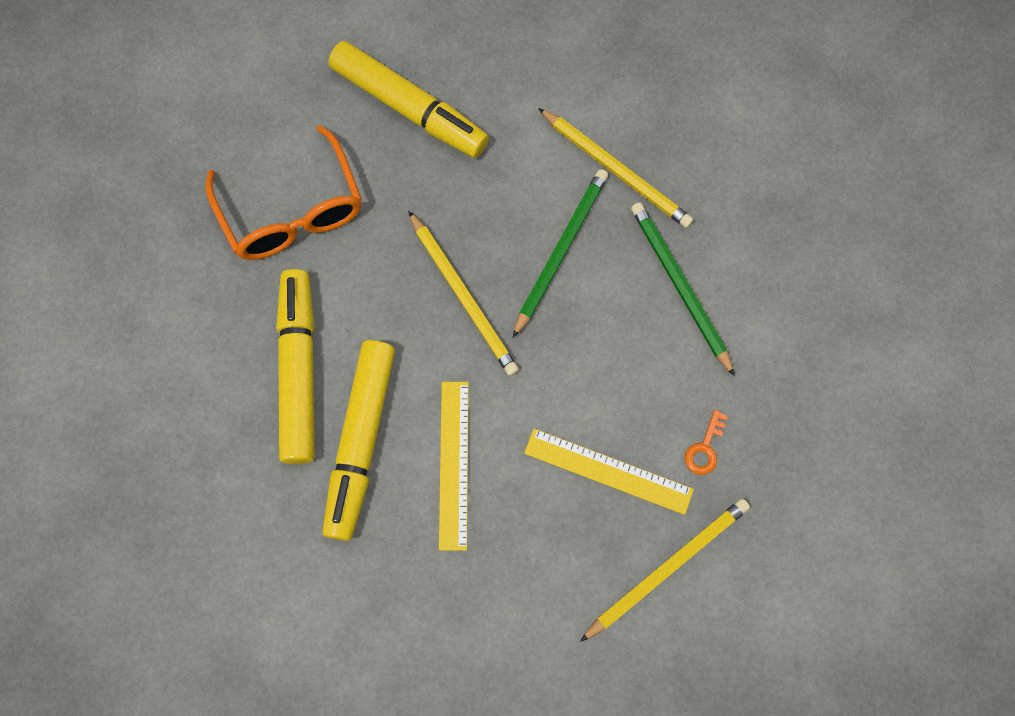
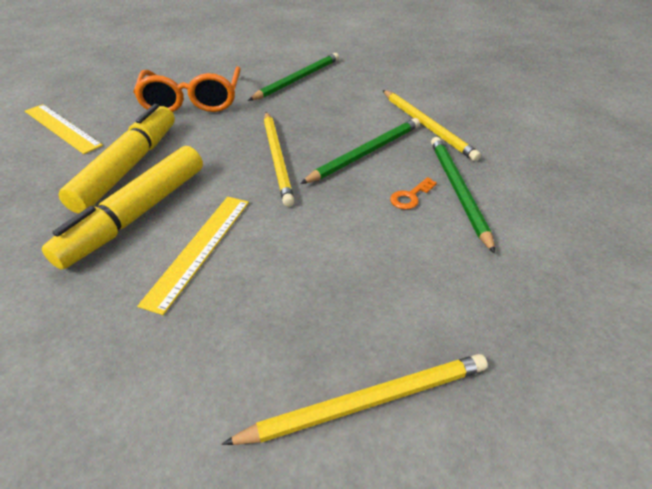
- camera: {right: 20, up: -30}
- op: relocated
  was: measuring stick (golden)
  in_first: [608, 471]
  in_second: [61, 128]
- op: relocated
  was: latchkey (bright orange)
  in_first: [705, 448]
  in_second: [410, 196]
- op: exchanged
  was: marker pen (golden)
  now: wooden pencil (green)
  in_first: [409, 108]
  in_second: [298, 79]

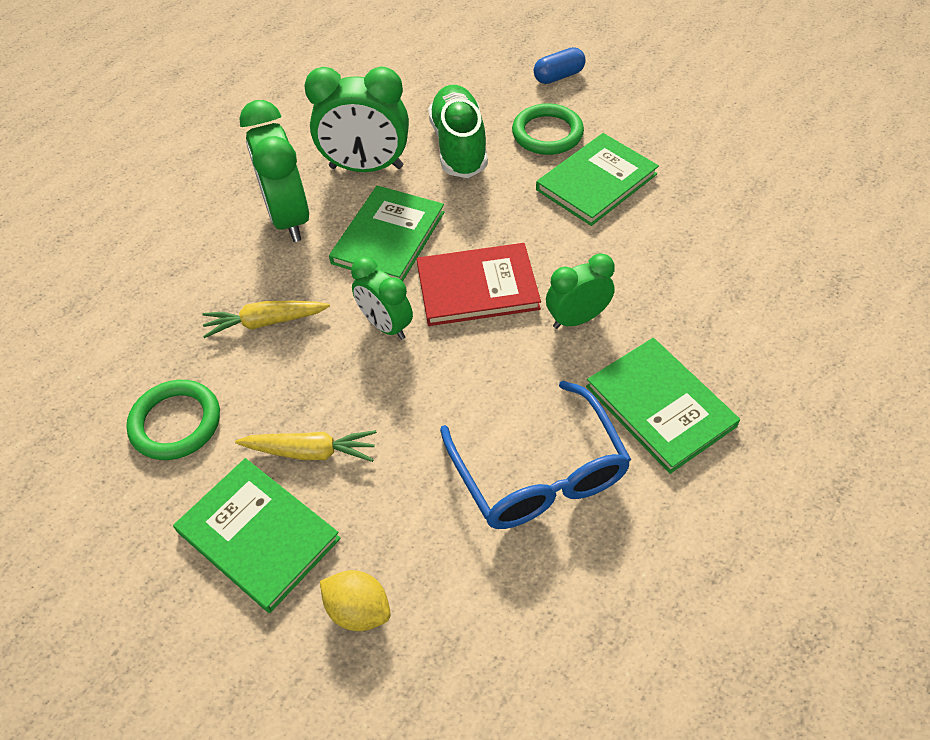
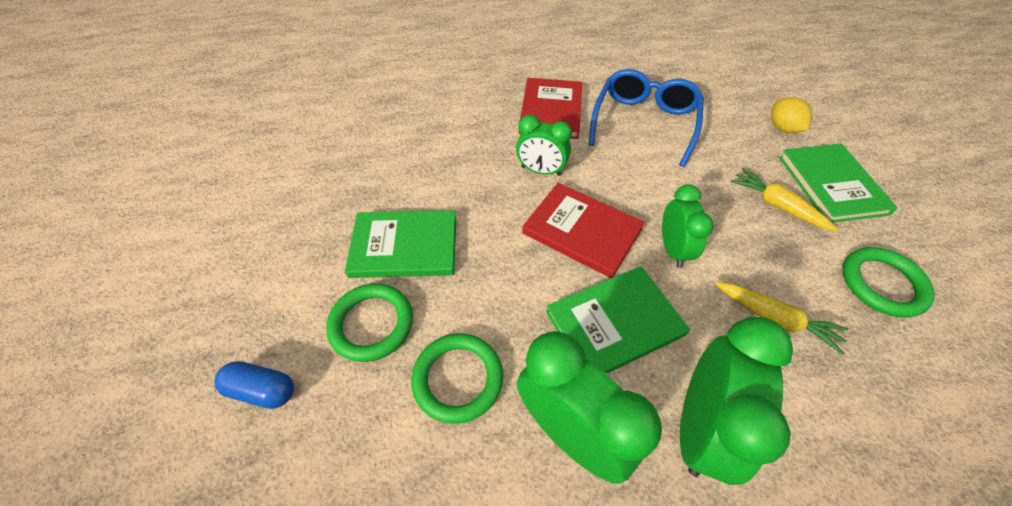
- camera: {right: -140, up: 0}
- op: exchanged
  was: sneaker (green)
  now: ring (green)
  in_first: [459, 146]
  in_second: [458, 379]
- op: colour
  was: hardcover (green)
  now: hardcover (red)
  in_first: [660, 406]
  in_second: [551, 110]

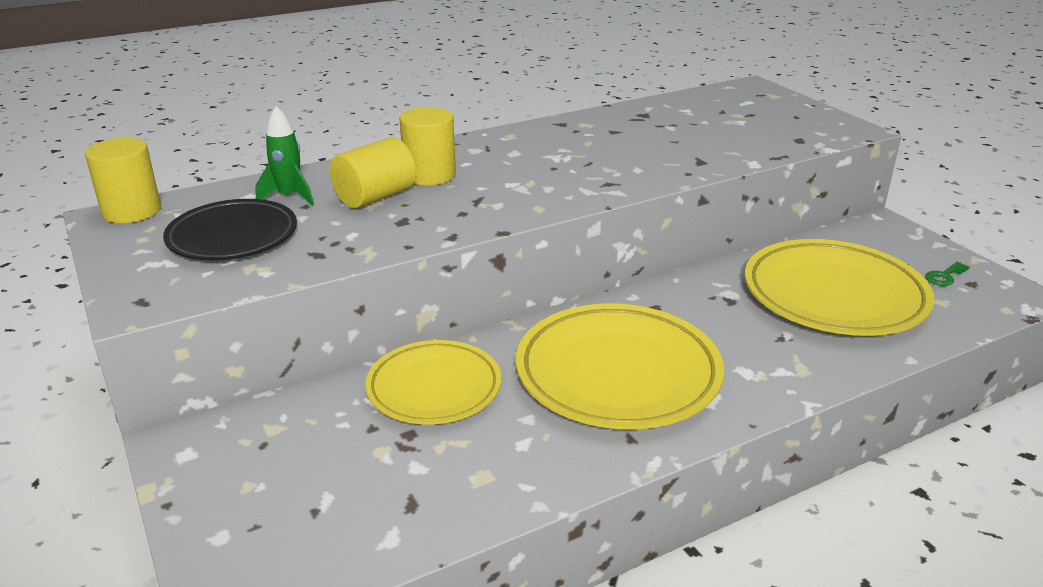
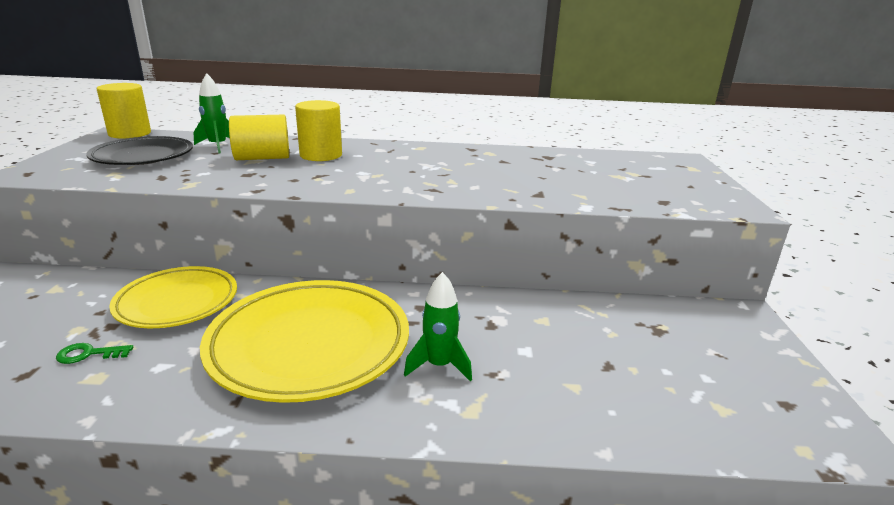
- camera: {right: 30, up: -5}
- op: missing
  was: dinner plate (golden)
  in_first: [834, 296]
- op: appeared
  now: spaceship (green)
  in_second: [439, 366]
- op: relocated
  was: latchkey (green)
  in_first: [944, 276]
  in_second: [89, 354]

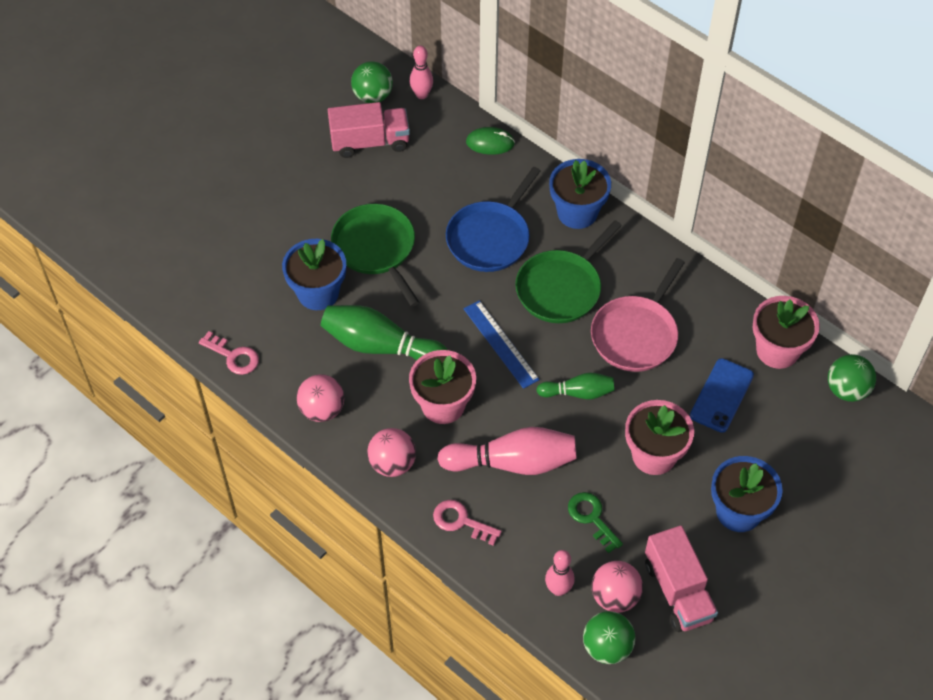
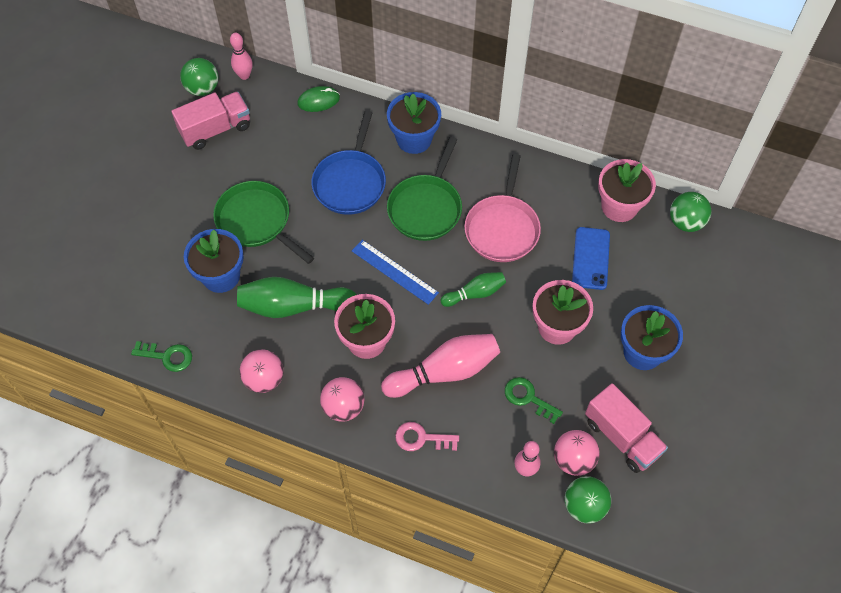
- camera: {right: -20, up: 5}
- op: colour
  was: latchkey (rose-pink)
  now: latchkey (green)
  in_first: [233, 356]
  in_second: [167, 356]

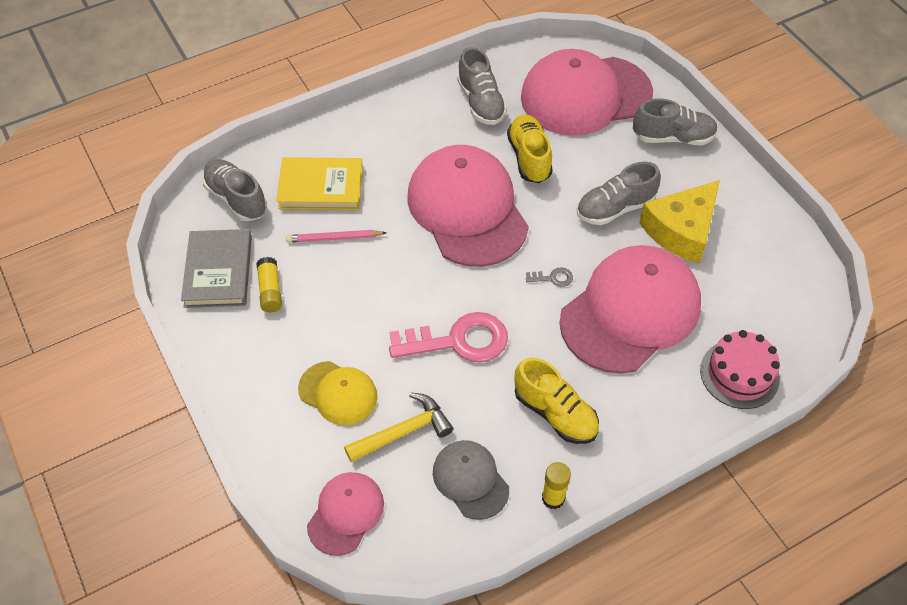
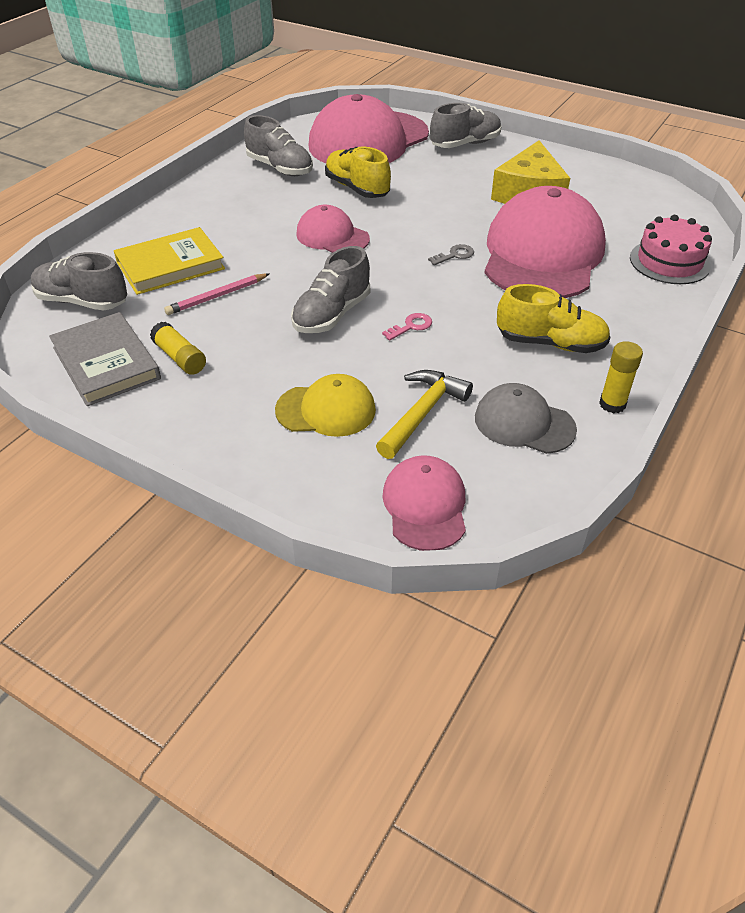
- camera: {right: -30, up: -10}
- op: relocated
  was: sneaker (grey)
  in_first: [615, 208]
  in_second: [331, 315]
- op: size
  was: latchkey (rose-pink)
  in_first: [458, 341]
  in_second: [411, 326]
  ratio: 0.42
- op: size
  was: peaked cap (rose-pink)
  in_first: [467, 209]
  in_second: [332, 236]
  ratio: 0.51

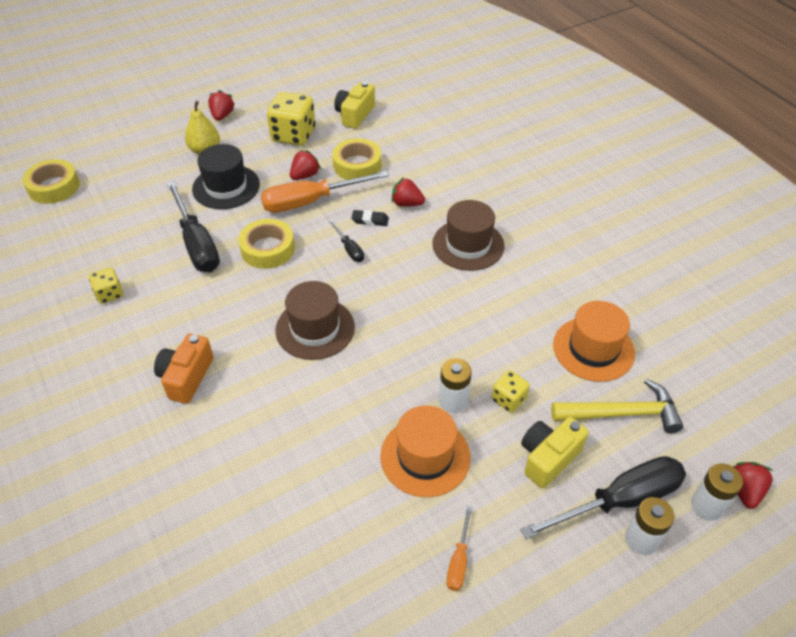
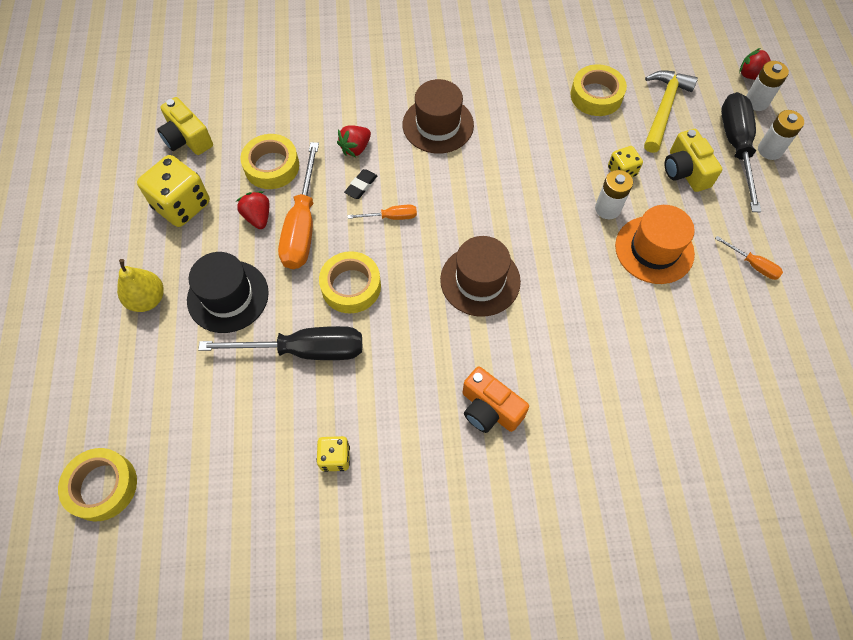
- camera: {right: -65, up: 15}
- op: missing
  was: berry (red)
  in_first: [222, 115]
- op: exchanged
  was: hat (bright orange)
  now: tape (golden)
  in_first: [593, 349]
  in_second: [596, 96]
- op: colour
  was: hand screwdriver (ebony)
  now: hand screwdriver (bright orange)
  in_first: [349, 249]
  in_second: [391, 217]

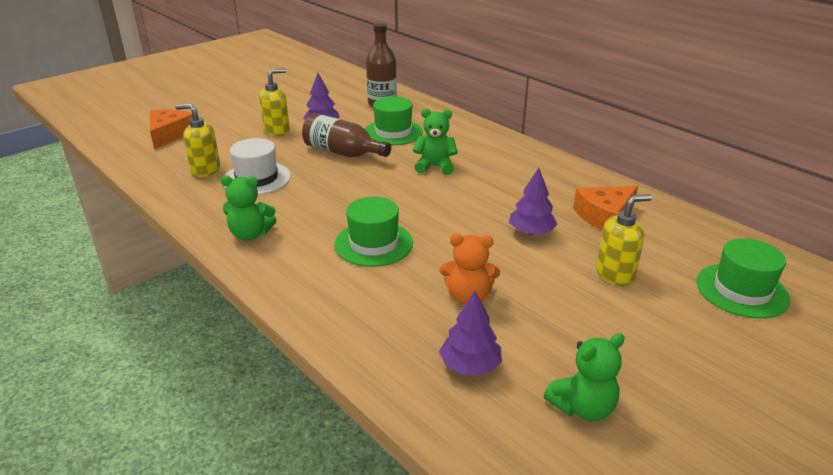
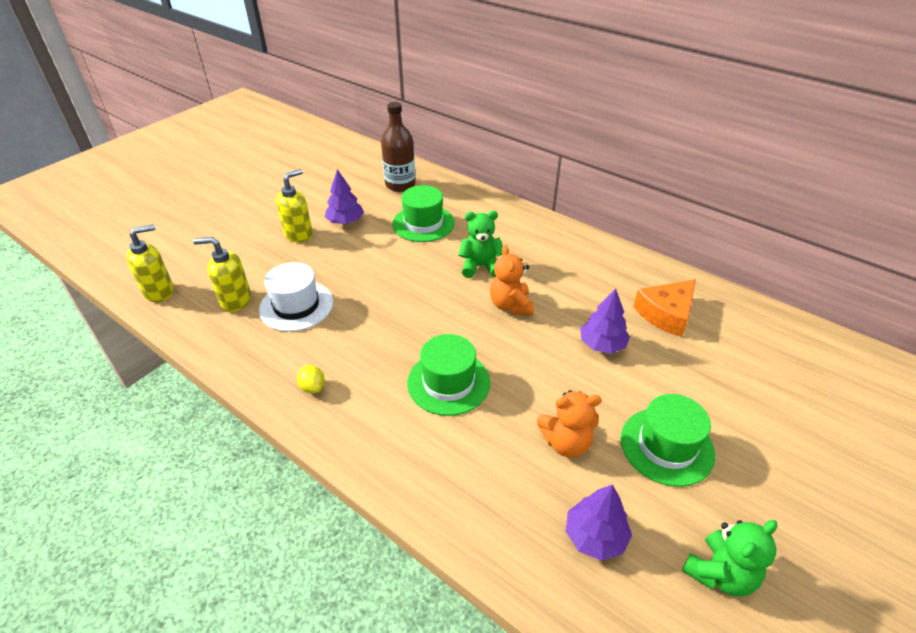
- camera: {right: -10, up: 10}
- op: missing
  was: cheese wedge (bright orange)
  in_first: [169, 134]
- op: missing
  was: flask (brown)
  in_first: [343, 153]
- op: appeared
  now: teddy bear (bright orange)
  in_second: [511, 305]
- op: relocated
  was: soap pump (golden)
  in_first: [615, 274]
  in_second: [159, 292]
- op: relocated
  was: hat (green)
  in_first: [742, 290]
  in_second: [666, 446]
- op: exchanged
  was: teddy bear (green)
  now: toy lemon (golden)
  in_first: [250, 234]
  in_second: [313, 387]

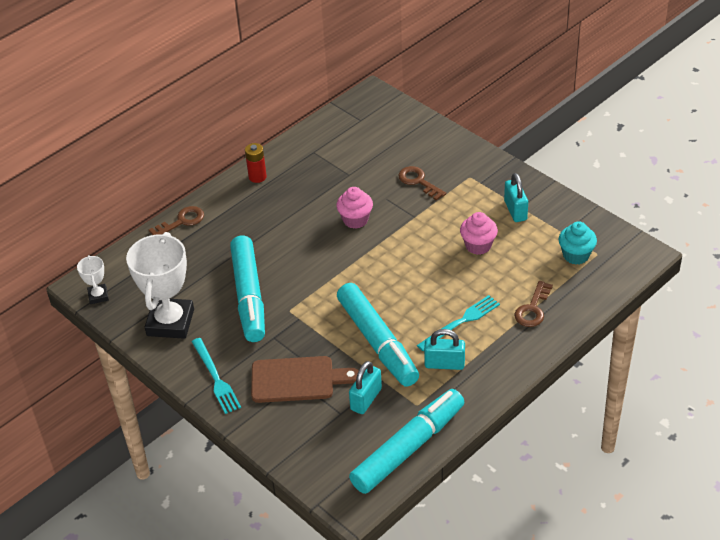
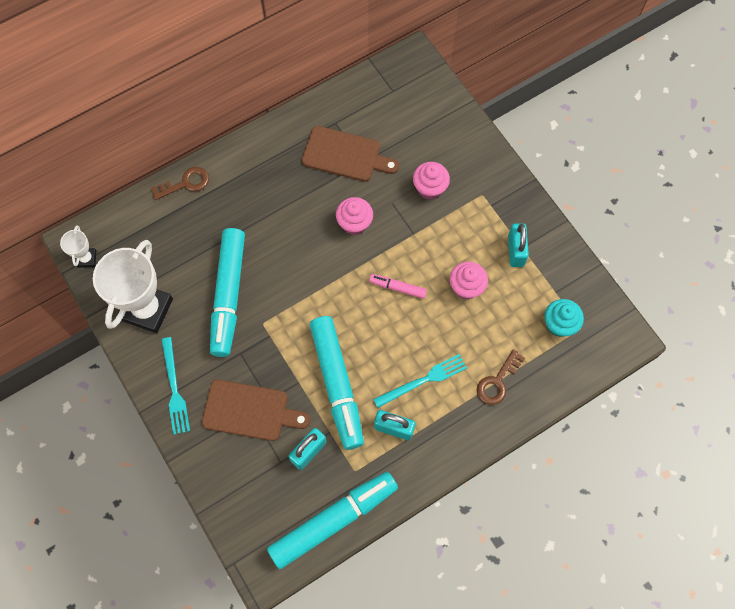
- camera: {right: 10, up: 25}
- op: missing
  was: battery (red)
  in_first: [257, 177]
- op: appeared
  now: chopping board (brown)
  in_second: [345, 155]
- op: appeared
  now: marker pen (rose-pink)
  in_second: [398, 288]
- op: exchanged
  was: latchkey (brown)
  now: muffin (rose-pink)
  in_first: [418, 181]
  in_second: [429, 188]

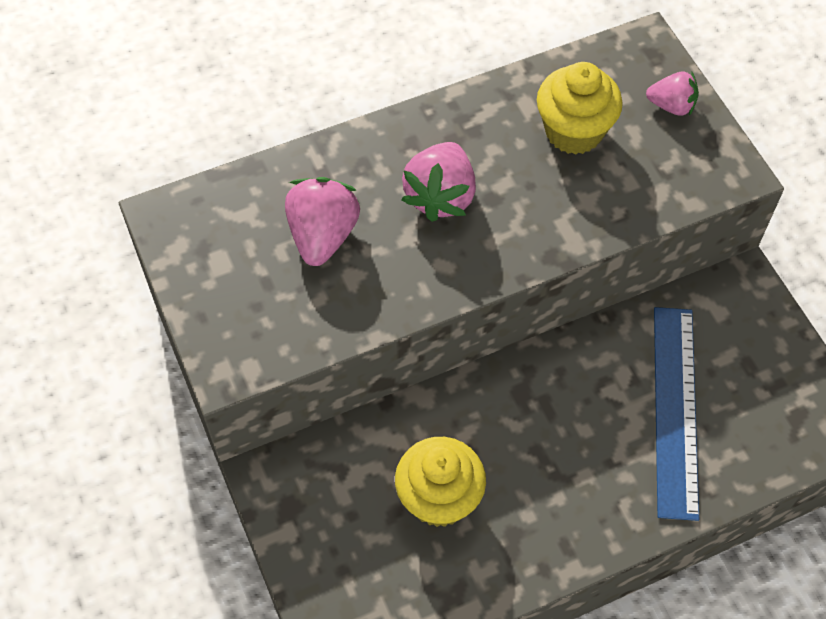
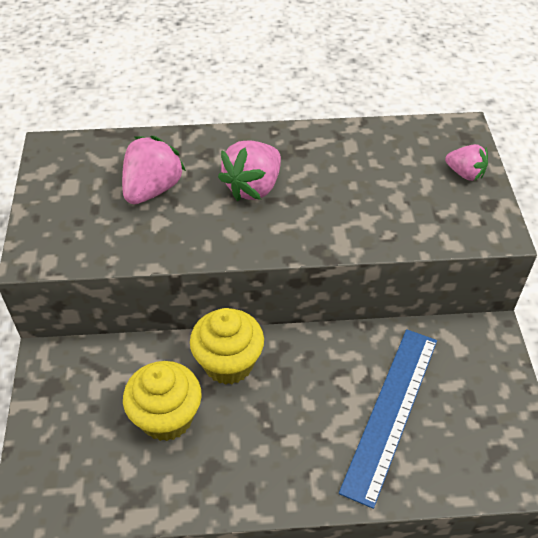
- camera: {right: 20, up: -10}
- op: relocated
  was: muffin (golden)
  in_first: [574, 131]
  in_second: [228, 363]

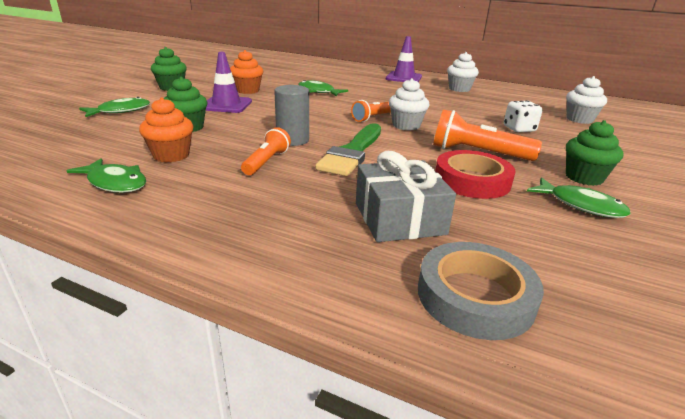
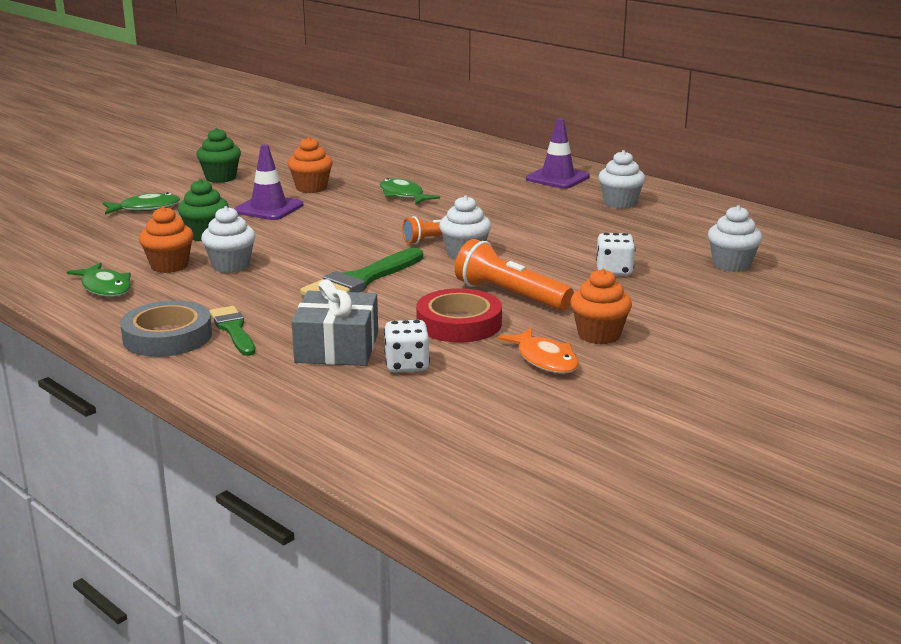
- camera: {right: 20, up: -5}
- op: missing
  was: torch (bright orange)
  in_first: [266, 162]
- op: missing
  was: cylinder shape (grey)
  in_first: [292, 140]
- op: appeared
  now: muffin (pure white)
  in_second: [231, 266]
- op: appeared
  now: brush (green)
  in_second: [233, 330]
- op: appeared
  now: game die (pure white)
  in_second: [407, 365]
- op: relocated
  was: tape (grey)
  in_first: [475, 296]
  in_second: [167, 336]
- op: colour
  was: fish (green)
  now: fish (bright orange)
  in_first: [580, 205]
  in_second: [544, 360]
- op: colour
  was: muffin (green)
  now: muffin (bright orange)
  in_first: [584, 178]
  in_second: [599, 335]

